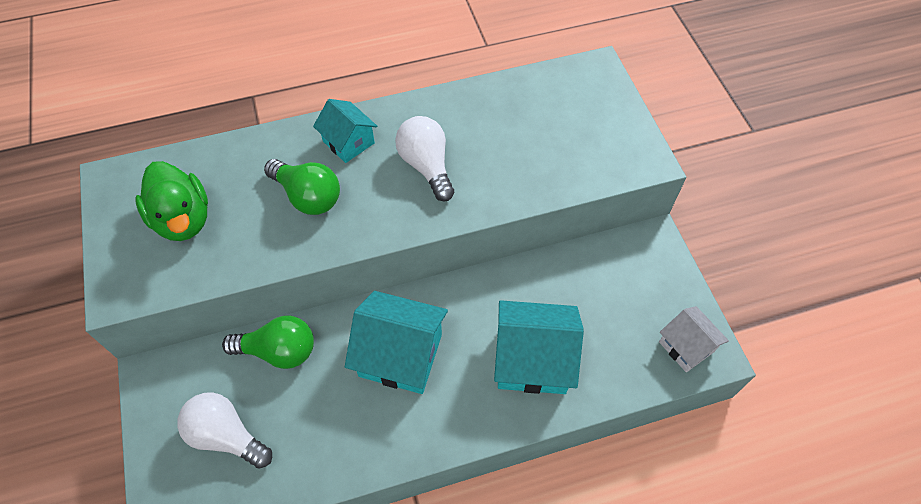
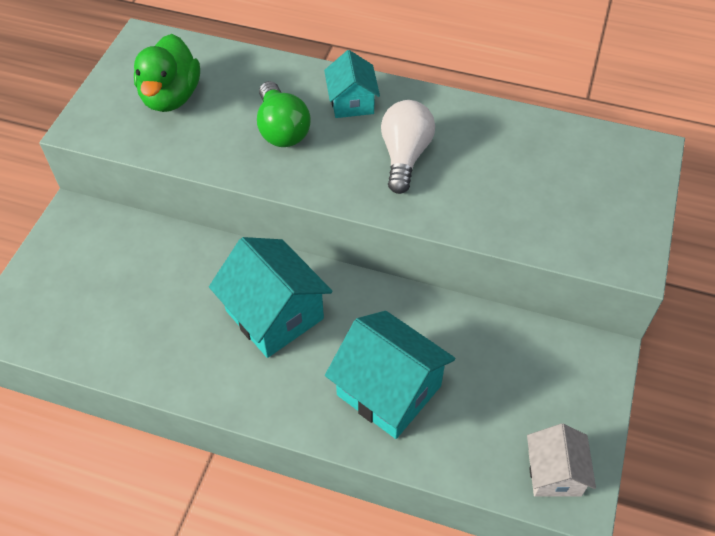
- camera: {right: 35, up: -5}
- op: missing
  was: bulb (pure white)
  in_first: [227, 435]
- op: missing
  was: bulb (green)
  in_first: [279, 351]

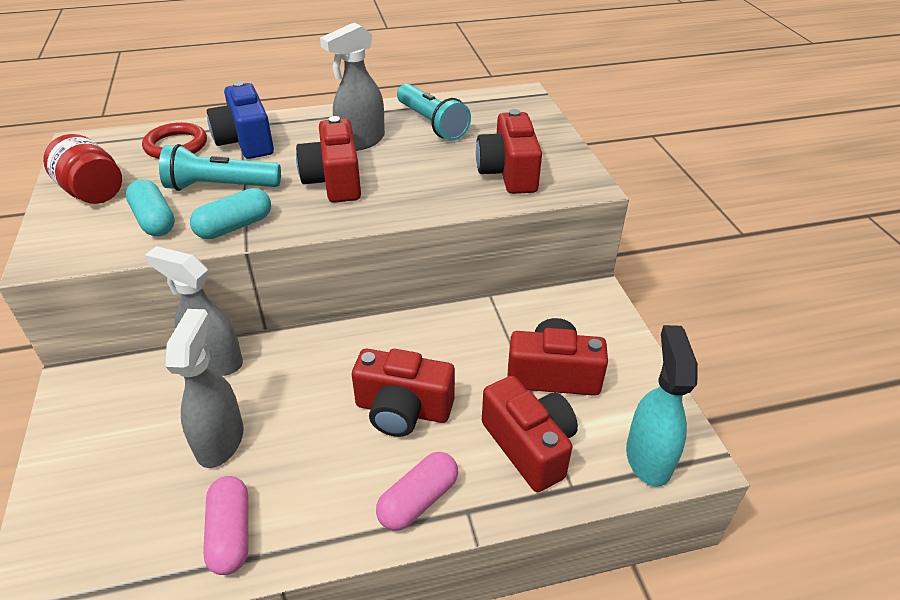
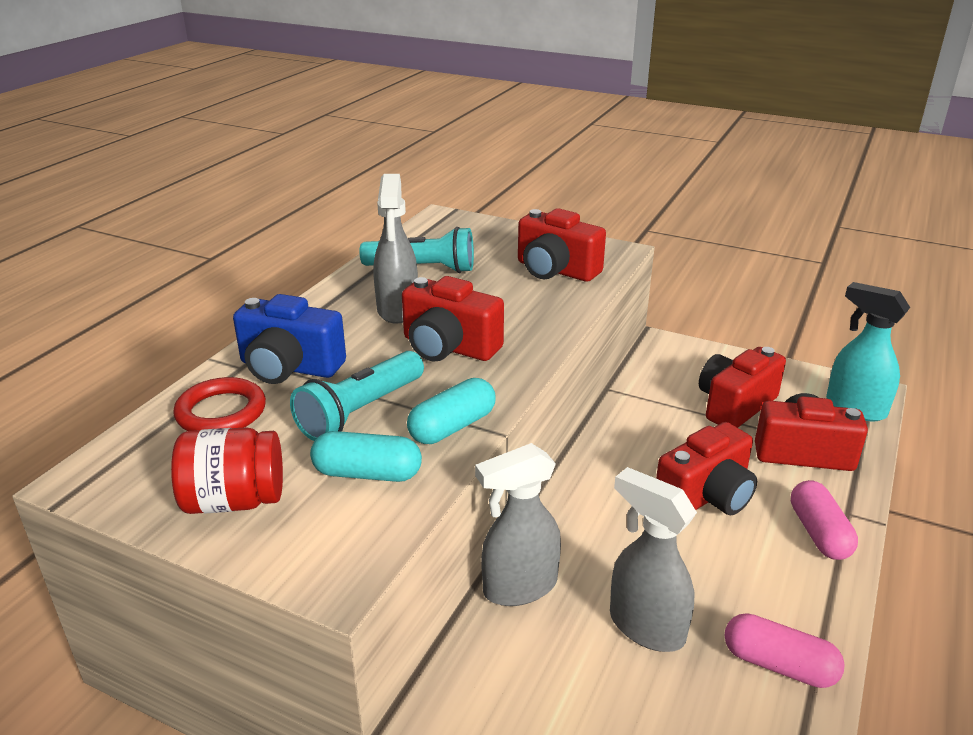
- camera: {right: -50, up: -10}
- op: spun
  was: pill (teal)
  in_first: [234, 226]
  in_second: [452, 427]
  clockwise: 45

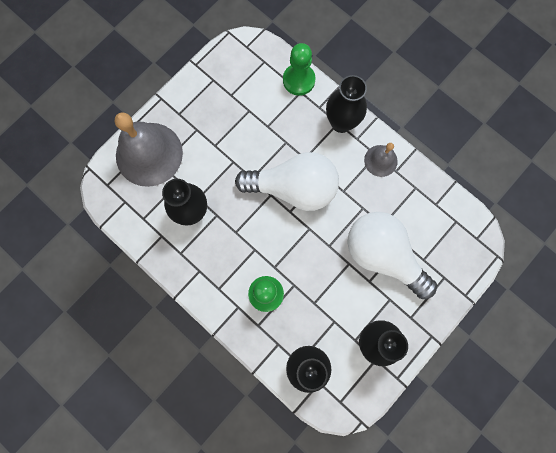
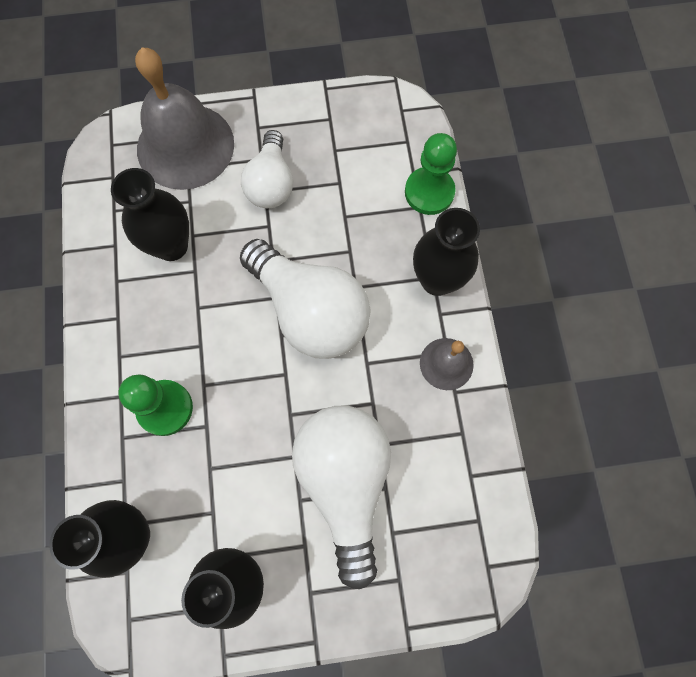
- camera: {right: 40, up: -5}
- op: appeared
  now: bulb (pure white)
  in_second: [271, 183]

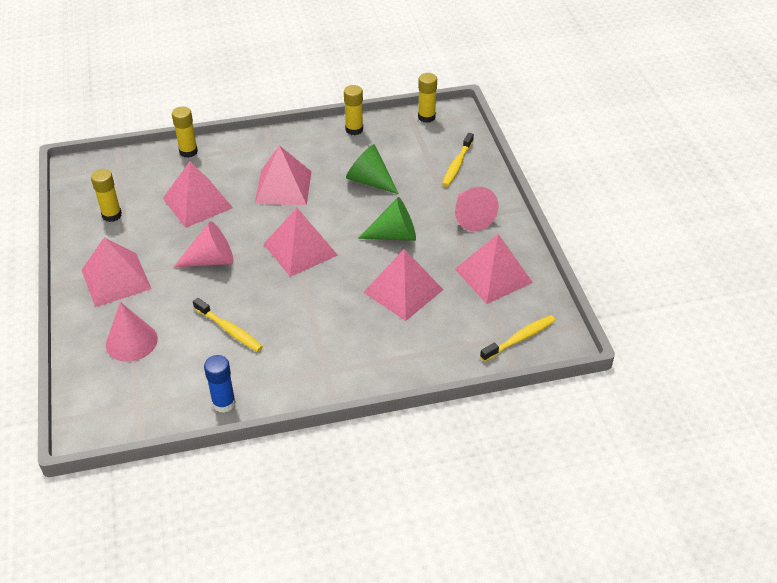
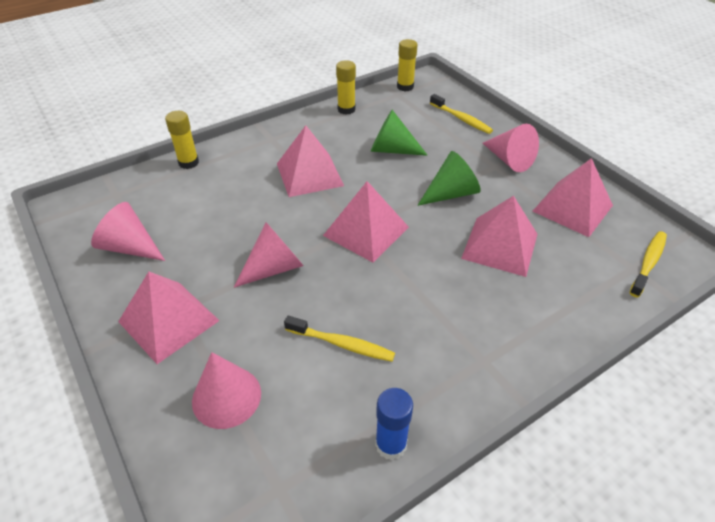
- camera: {right: -20, up: 0}
- op: missing
  was: pyramid shape (rose-pink)
  in_first: [197, 203]
- op: exchanged
  was: glue (golden)
  now: cone (rose-pink)
  in_first: [112, 215]
  in_second: [130, 247]
- op: spun
  was: tooth brush (golden)
  in_first: [457, 165]
  in_second: [461, 119]
  clockwise: -45

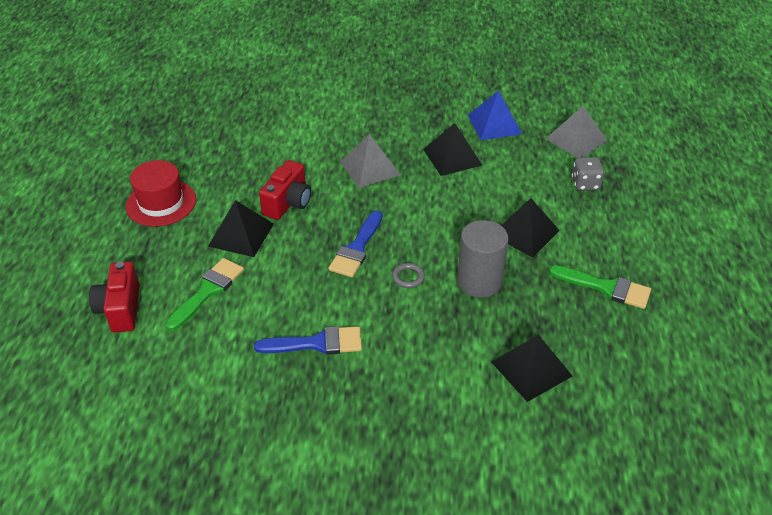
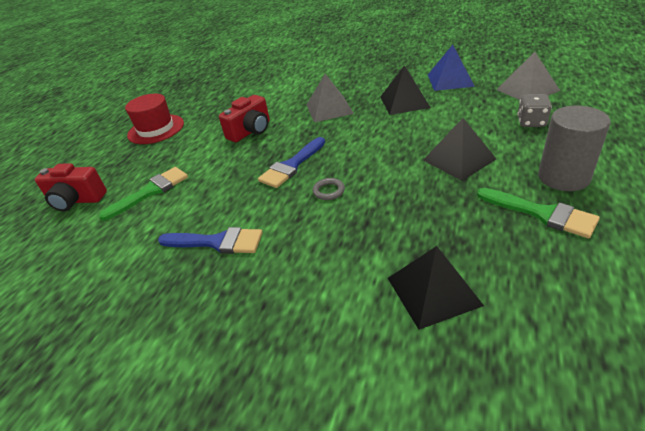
- camera: {right: 20, up: -5}
- op: missing
  was: pyramid shape (ebony)
  in_first: [241, 235]
- op: relocated
  was: cylinder shape (grey)
  in_first: [479, 281]
  in_second: [563, 177]
- op: spun
  was: camera (red)
  in_first: [120, 309]
  in_second: [76, 200]
  clockwise: -90

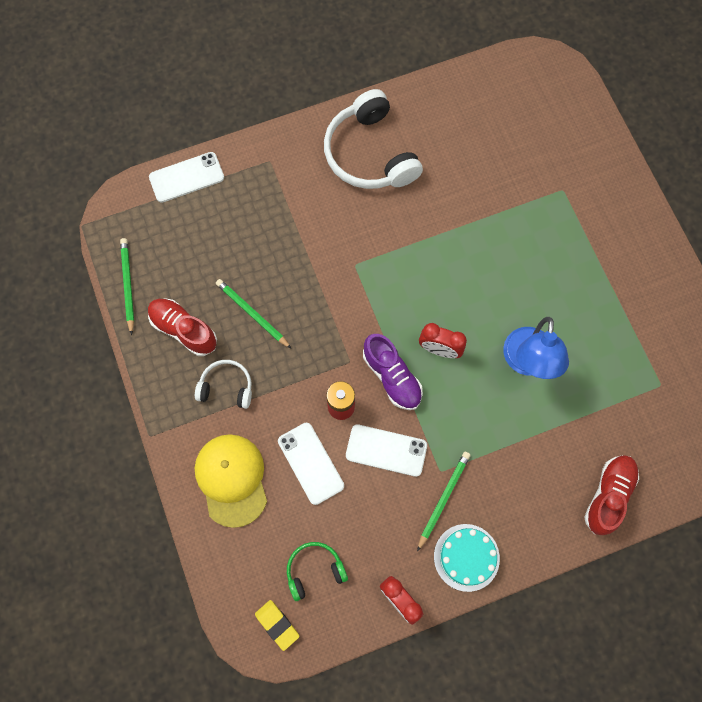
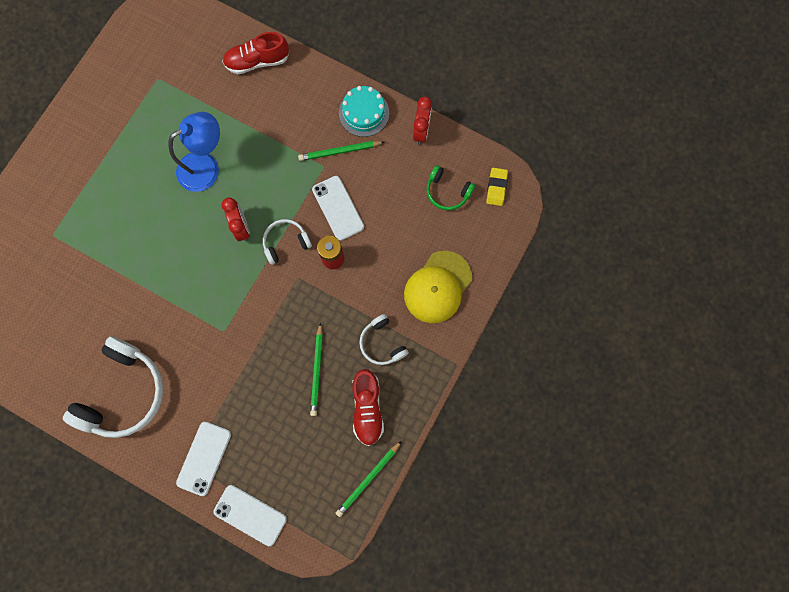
- camera: {right: -130, up: 5}
- op: relocated
  was: smartphone (pure white)
  in_first: [310, 463]
  in_second: [204, 458]
- op: exchanged
  was: sneaker (royal purple)
  now: over-ear headphones (pure white)
  in_first: [392, 377]
  in_second: [286, 242]

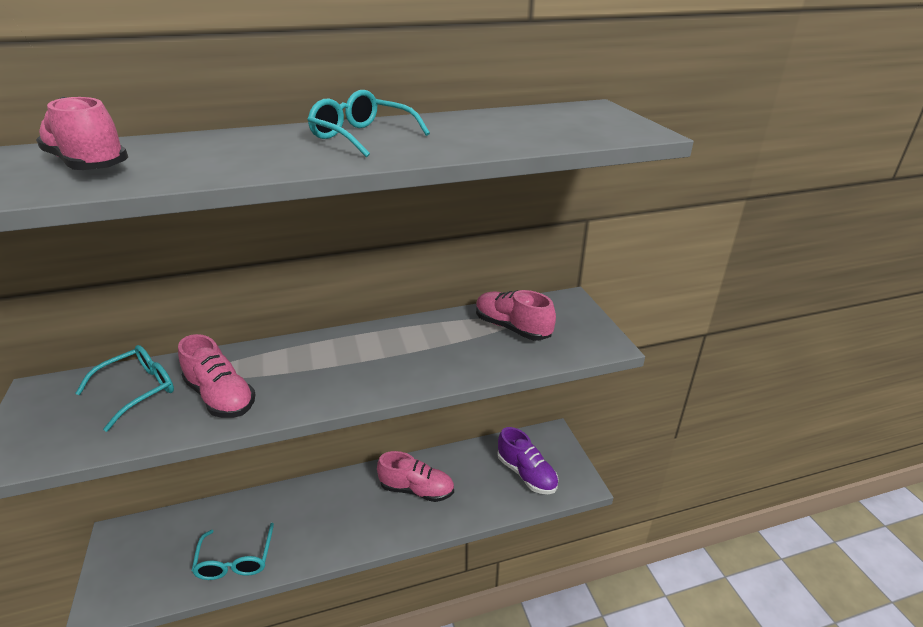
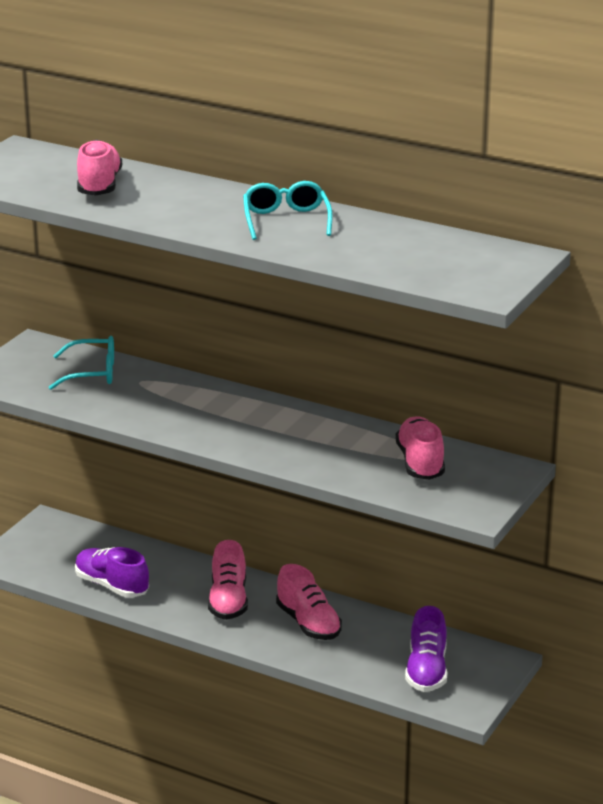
- camera: {right: 45, up: -5}
- op: relocated
  was: sneaker (rose-pink)
  in_first: [221, 397]
  in_second: [228, 601]
- op: exchanged
  was: glasses (teal)
  now: sneaker (royal purple)
  in_first: [235, 561]
  in_second: [112, 586]

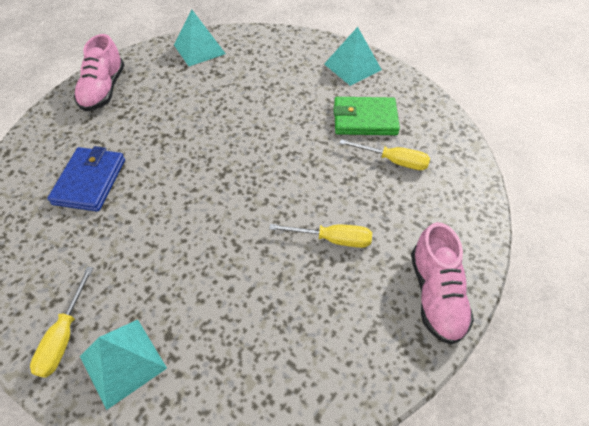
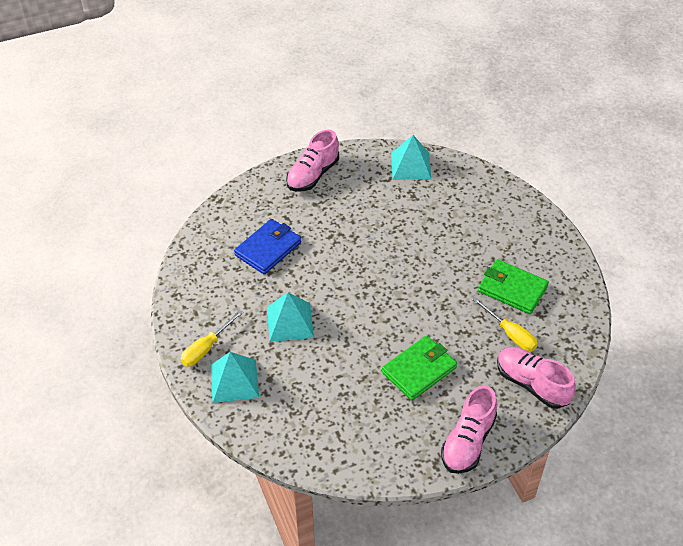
- camera: {right: 30, up: -5}
- op: appeared
  now: sneaker (rose-pink)
  in_second: [532, 384]
- op: relocated
  was: pyramid shape (teal)
  in_first: [352, 66]
  in_second: [290, 322]
- op: exchanged
  was: hand screwdriver (golden)
  now: billfold (green)
  in_first: [332, 239]
  in_second: [419, 370]

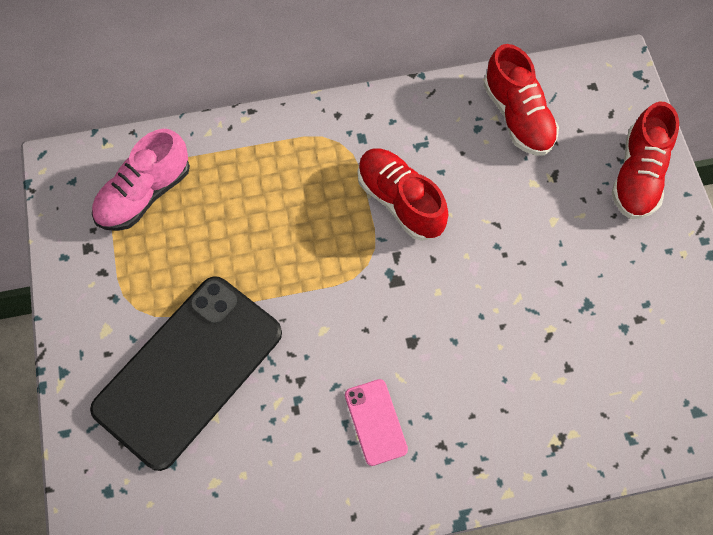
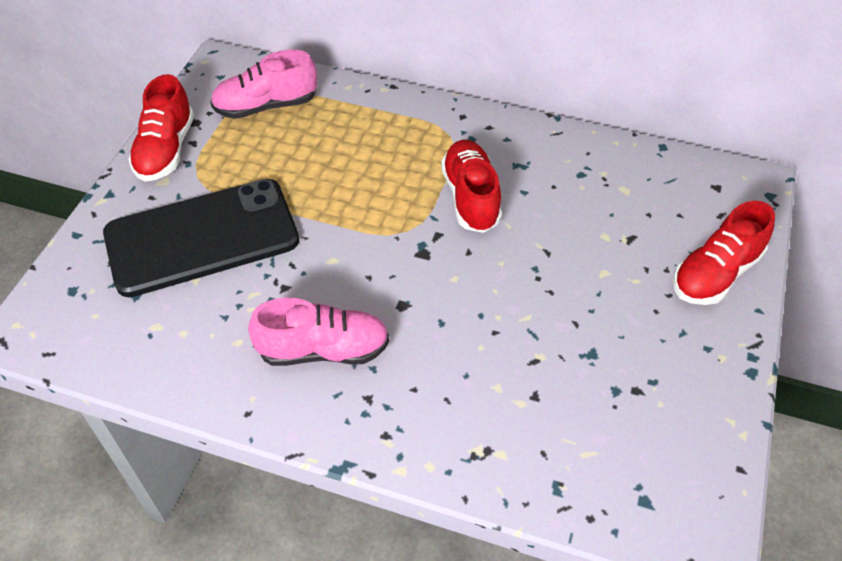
- camera: {right: 30, up: -15}
- op: relocated
  was: sneaker (red)
  in_first: [517, 116]
  in_second: [166, 150]
- op: exchanged
  was: smartphone (rose-pink)
  now: sneaker (rose-pink)
  in_first: [375, 422]
  in_second: [323, 350]

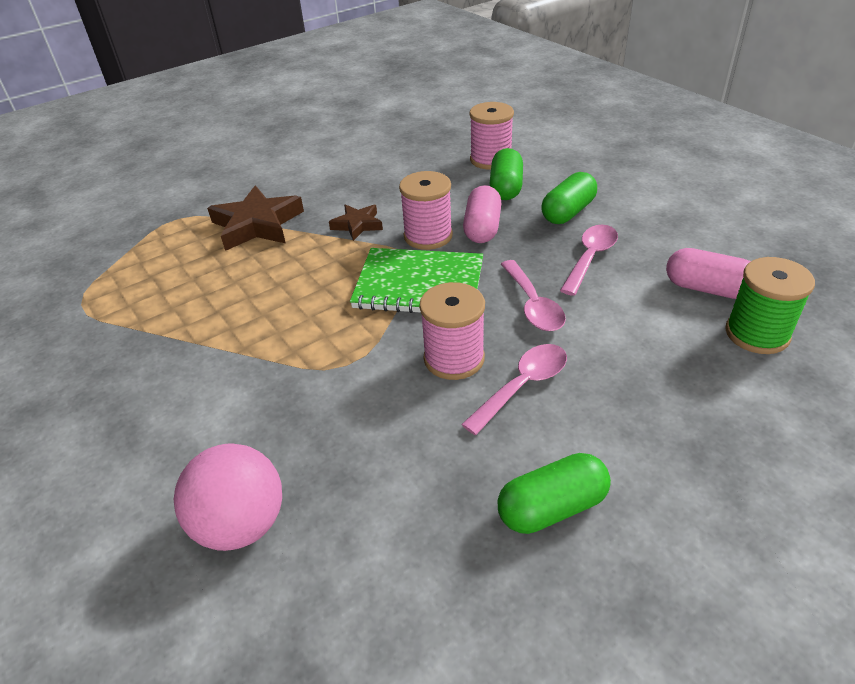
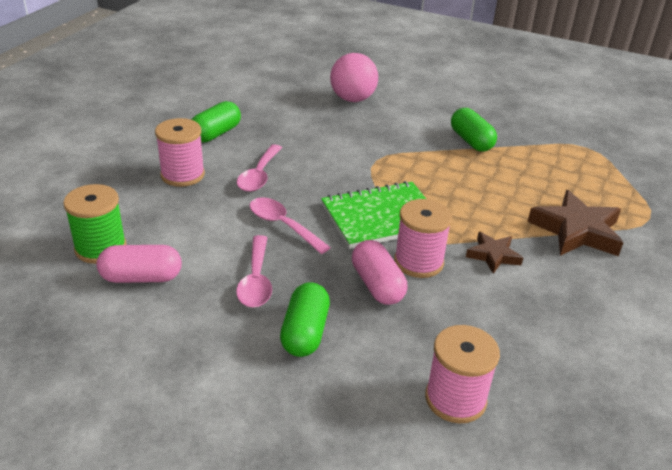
- camera: {right: 145, up: -5}
- op: relocated
  was: reel of thread (rose-pink)
  in_first: [454, 358]
  in_second: [182, 175]
- op: relocated
  was: pill (green)
  in_first: [506, 188]
  in_second: [471, 141]

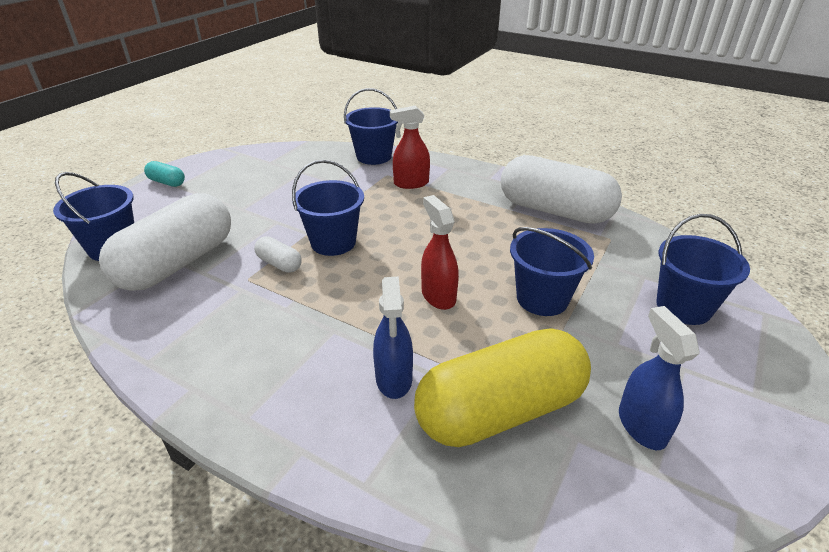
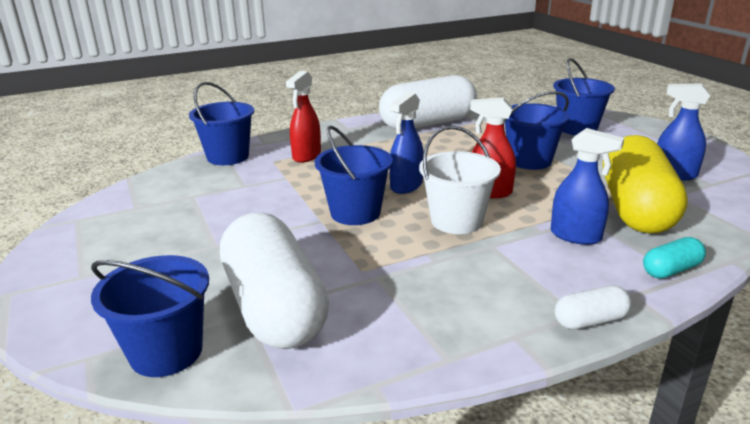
- camera: {right: -55, up: -10}
- op: appeared
  now: spray cleaner (cobalt)
  in_second: [406, 186]
- op: appeared
  now: pail (pure white)
  in_second: [456, 221]
- op: relocated
  was: pill (teal)
  in_first: [167, 182]
  in_second: [671, 270]
- op: relocated
  was: pill (pure white)
  in_first: [279, 264]
  in_second: [590, 321]

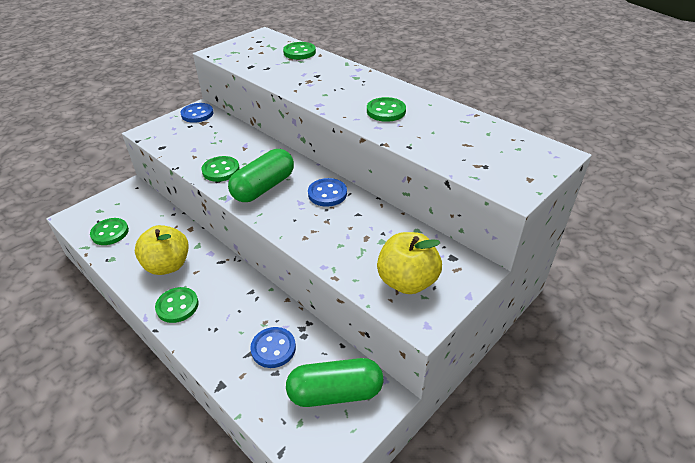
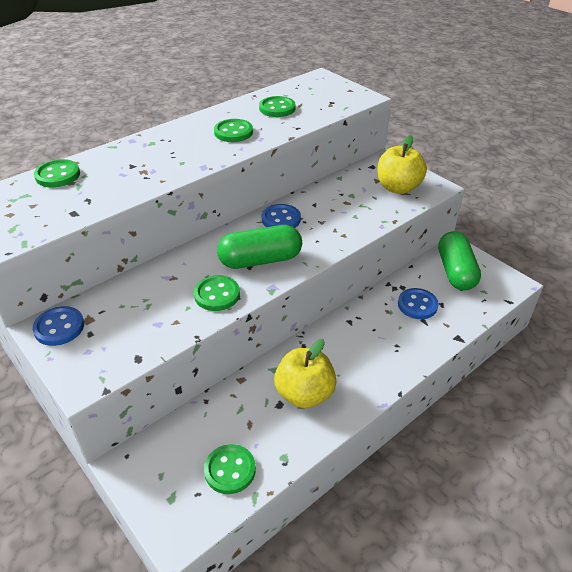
- camera: {right: -85, up: 0}
- op: relocated
  was: button (green)
  in_first: [177, 306]
  in_second: [277, 108]
- op: spun
  was: pill (green)
  in_first: [264, 187]
  in_second: [260, 260]
  clockwise: -60

